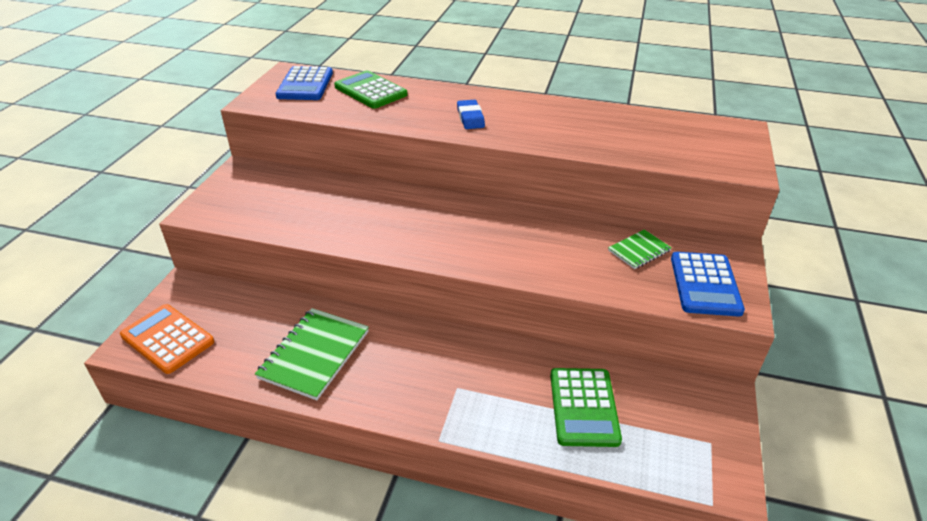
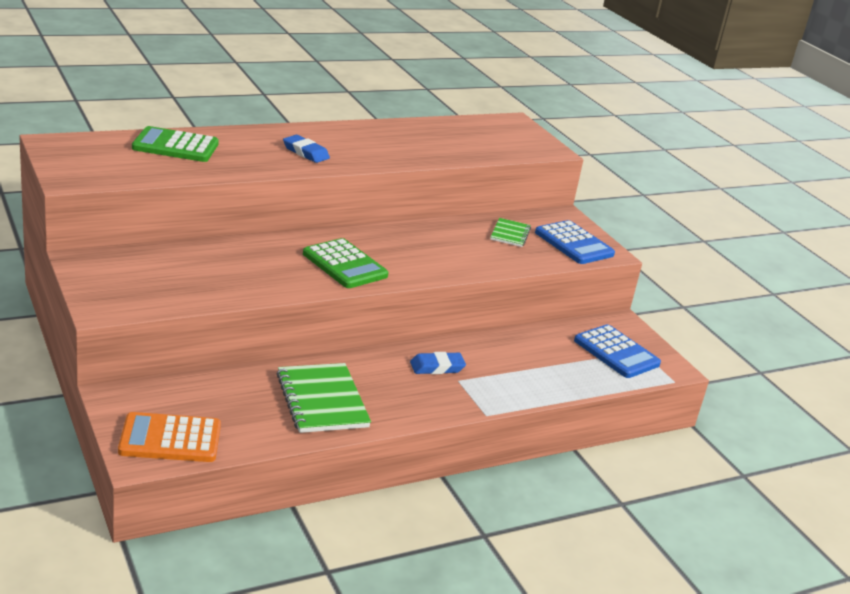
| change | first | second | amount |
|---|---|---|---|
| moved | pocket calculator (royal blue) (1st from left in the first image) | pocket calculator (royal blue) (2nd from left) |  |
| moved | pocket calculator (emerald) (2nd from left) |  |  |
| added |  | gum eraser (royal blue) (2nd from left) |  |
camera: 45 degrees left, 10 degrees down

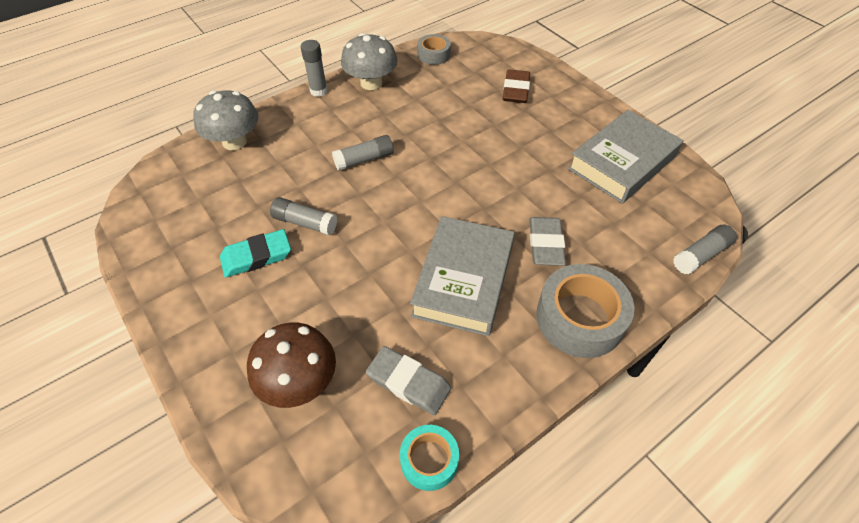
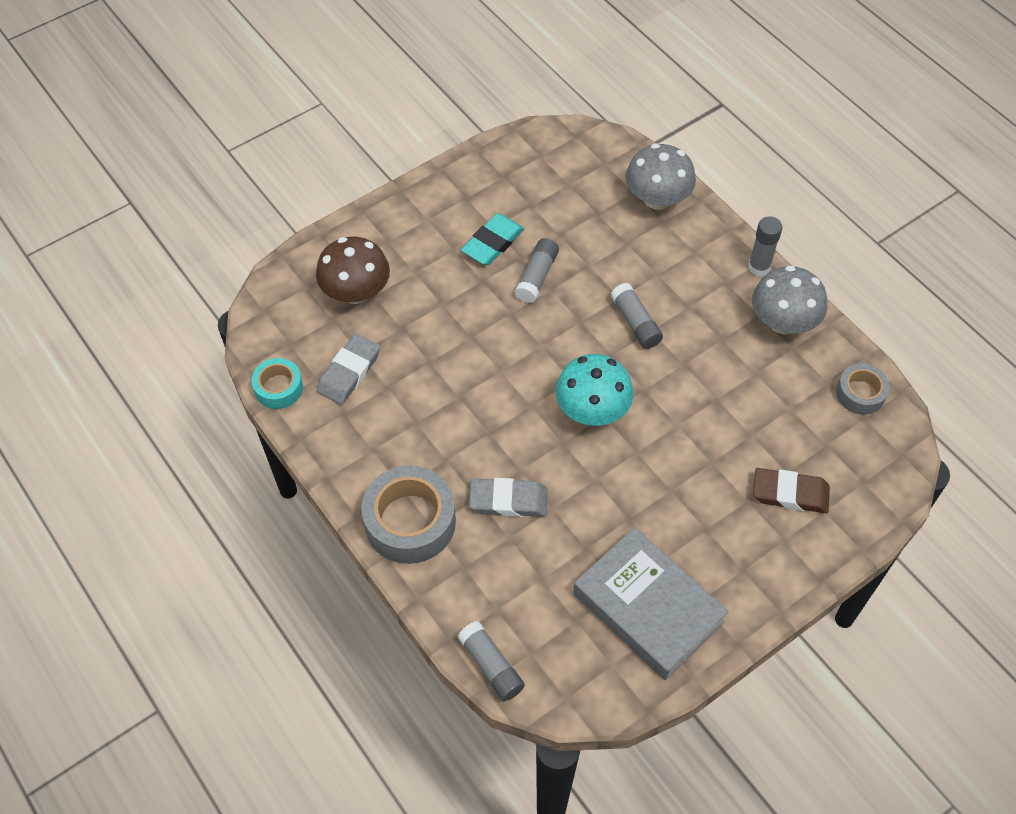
| change | first | second | amount |
|---|---|---|---|
| turned | gum eraser (turquoise) |  | 60 degrees clockwise |
| removed | hardcover (grey) (1st from left) |  |  |
| added |  | mushroom (turquoise) |  |
camera: 90 degrees right, 5 degrees up

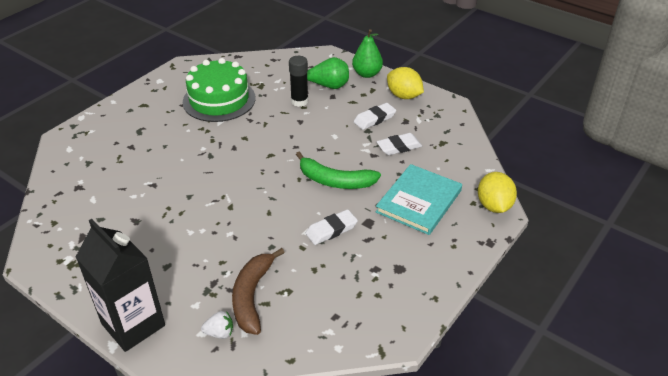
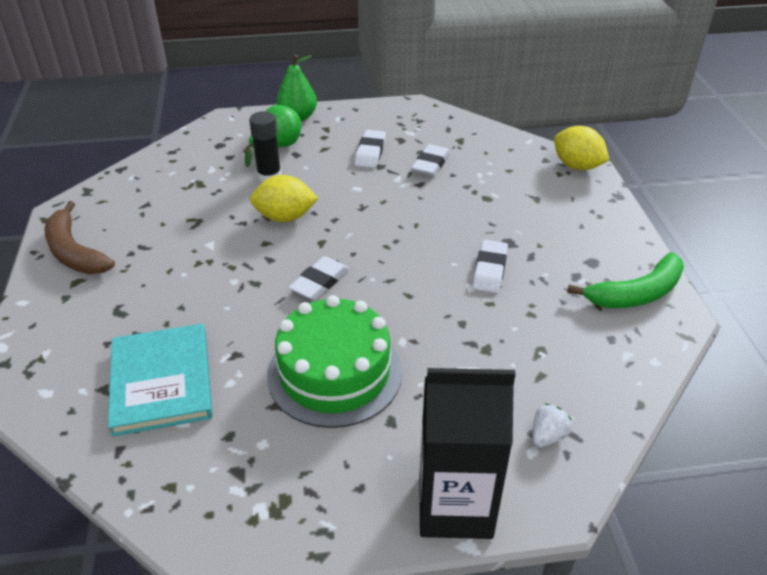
| change | first | second | amount |
|---|---|---|---|
| moved | cake (emerald) |  |  |
| moved | banana fruit (brown) |  |  |
| moved | banana fruit (emerald) |  |  |
| moved | hardcover (turquoise) |  |  |
| moved | citrus fruit (golden) (1st from left) |  |  |
| added |  | gum eraser (snow-white) (1st from left) |  |
camera: 45 degrees left, 0 degrees up

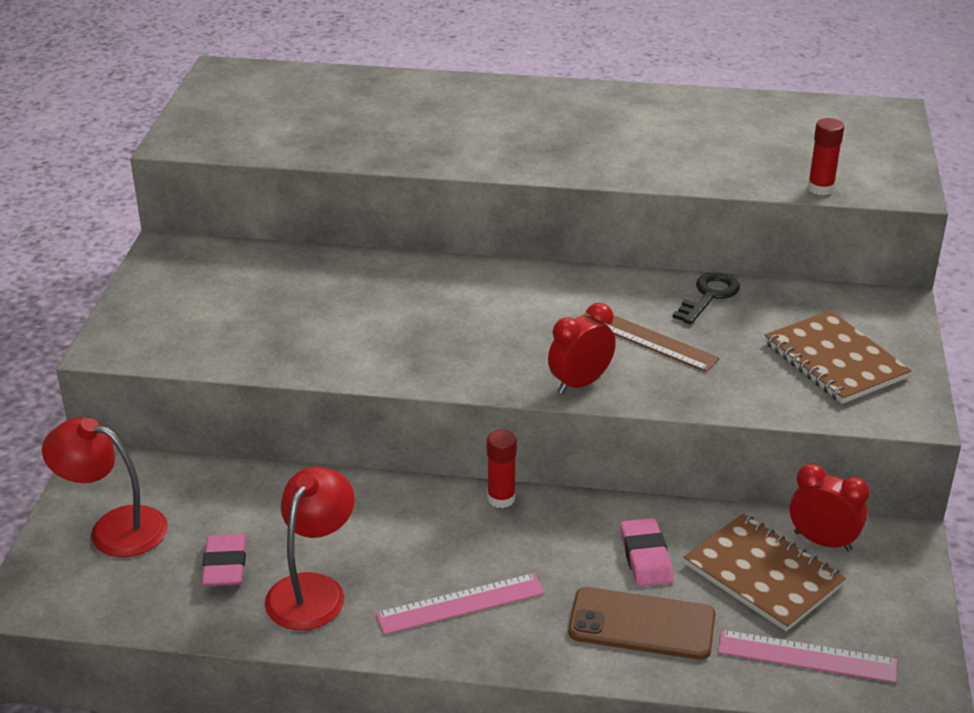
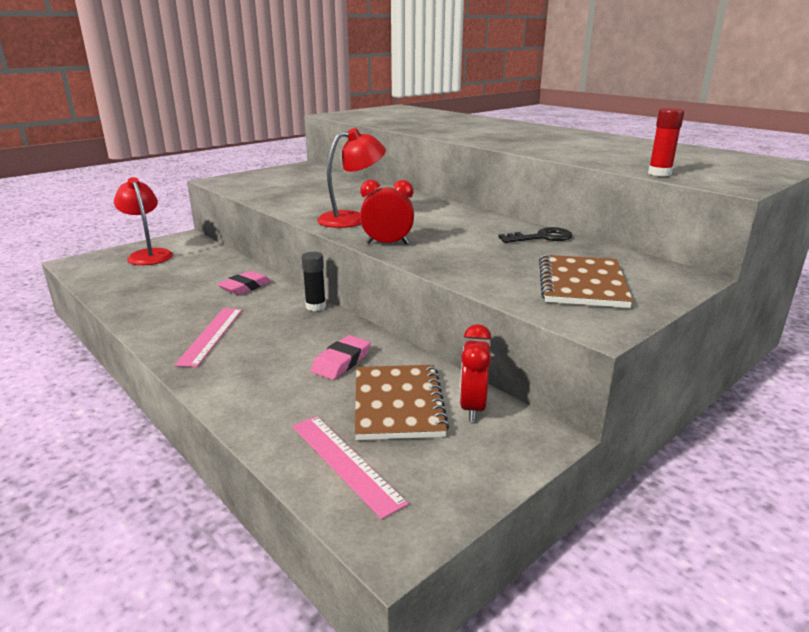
| change | first | second | amount |
|---|---|---|---|
| moved | gum eraser (rosy) (1st from left) |  |  |
| moved | reading lamp (scarlet) (2nd from left) |  |  |
| turned | measuring stick (rosy) (1st from left) |  | 75 degrees clockwise |
| recoloured | glue (scarlet) (1st from left) | glue (jet-black) |  |
| removed | mobile phone (brown) |  |  |
| removed | measuring stick (brown) |  |  |
| turned | clock (scarlet) (2nd from left) |  | 150 degrees counterclockwise |
camera: 40 degrees right, 10 degrees down

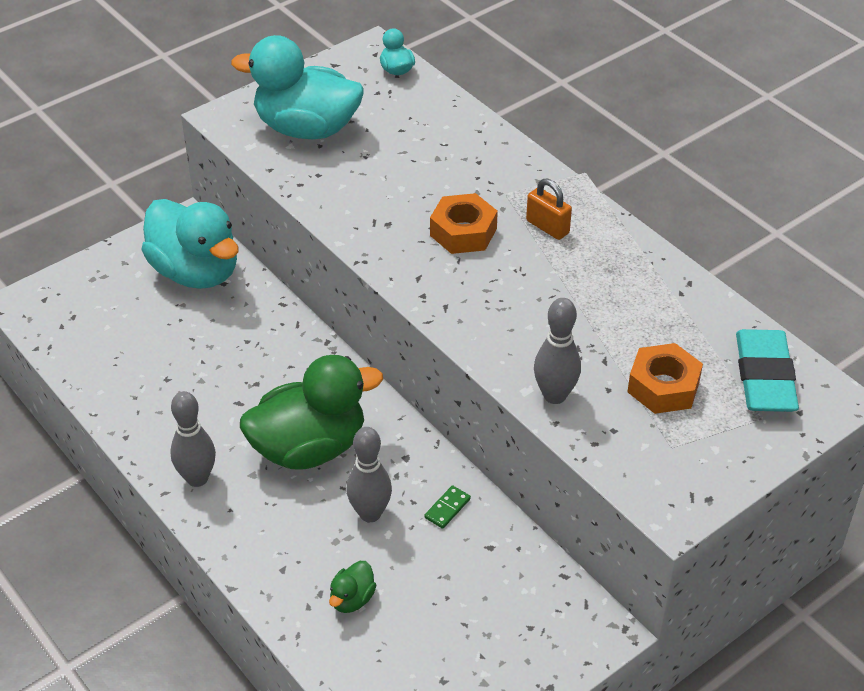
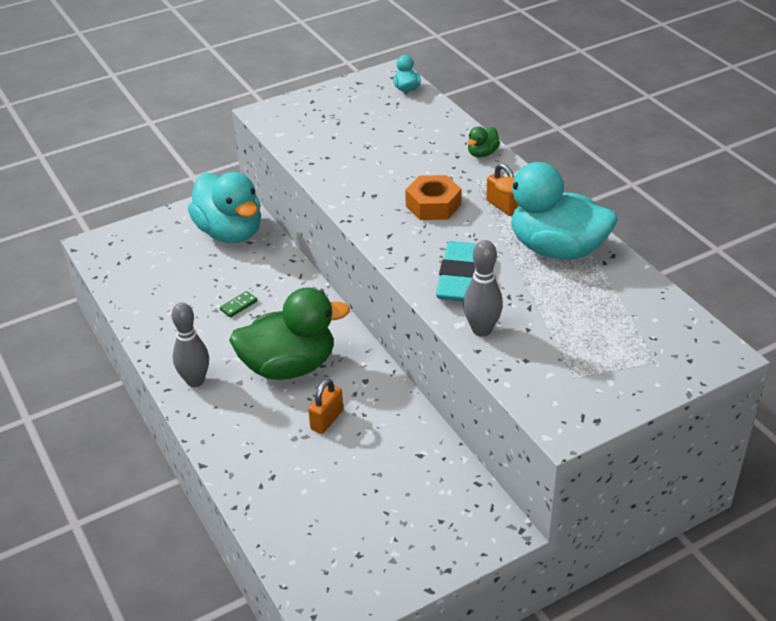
| change | first | second | amount |
|---|---|---|---|
| moved | rubber duck (turquoise) (2nd from left in the first image) | rubber duck (turquoise) (3rd from left) |  |
| moved | rubber duck (emerald) (2nd from left) |  |  |
| replaced | skittle (grey) (2nd from left) | padlock (orange) (1st from left) |  |
| moved | domino tile (emerald) |  |  |
| removed | nut (orange) (2nd from left) |  |  |
| moved | gum eraser (turquoise) |  |  |
camera: 10 degrees right, 5 degrees down

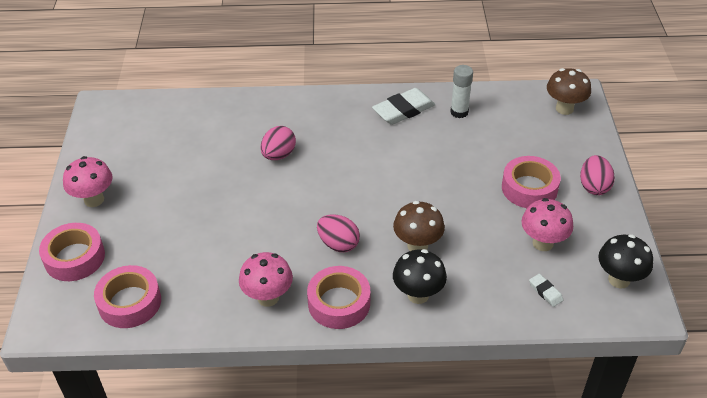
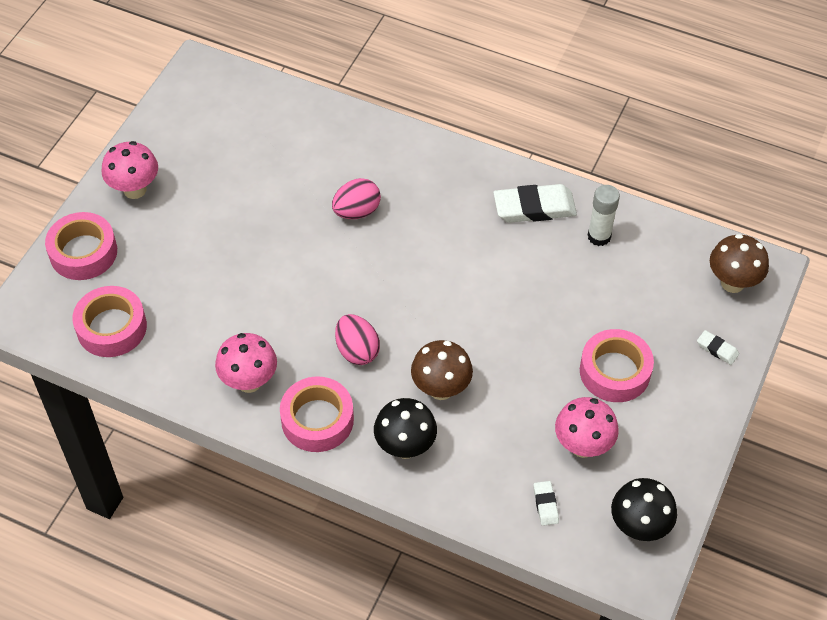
| change | first | second | amount |
|---|---|---|---|
| removed | toy egg (rosy) (3rd from left) |  |  |
| added |  | gum eraser (snow-white) (3rd from left) |  |
camera: 25 degrees right, 10 degrees up

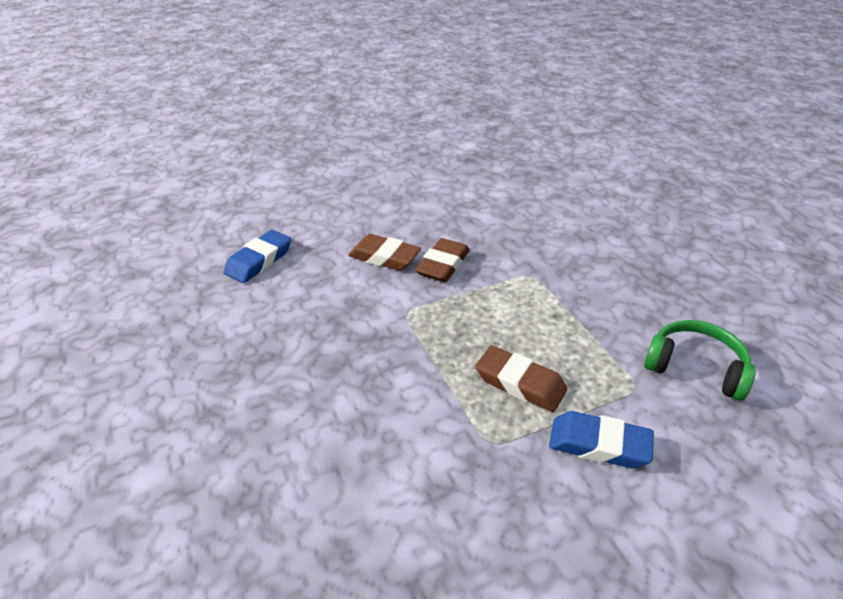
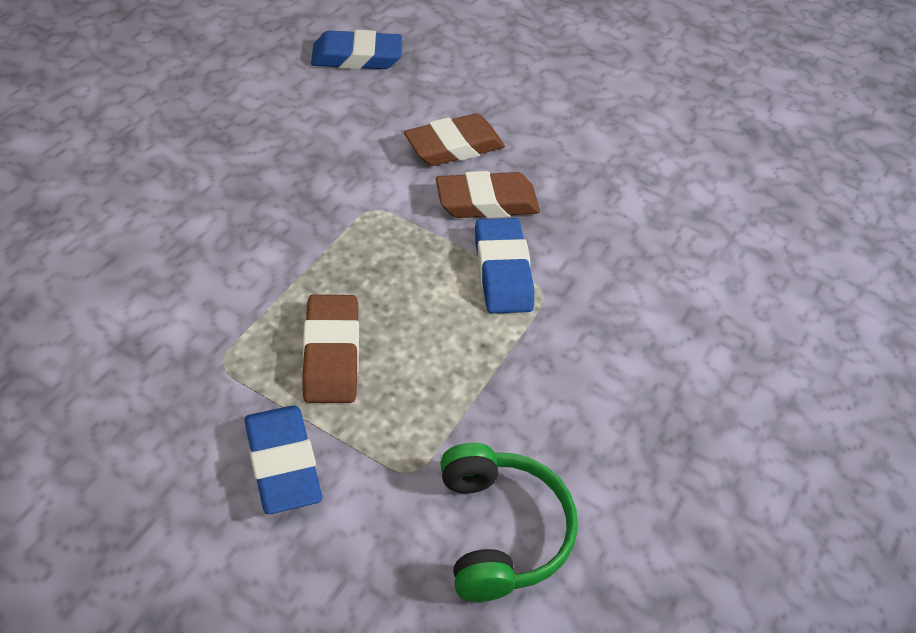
| change | first | second | amount |
|---|---|---|---|
| turned | gum eraser (brown) (1st from left in the first image) | gum eraser (brown) (2nd from left) | 75 degrees clockwise |
| added |  | gum eraser (royal blue) (3rd from left) |  |
camera: 50 degrees right, 10 degrees up

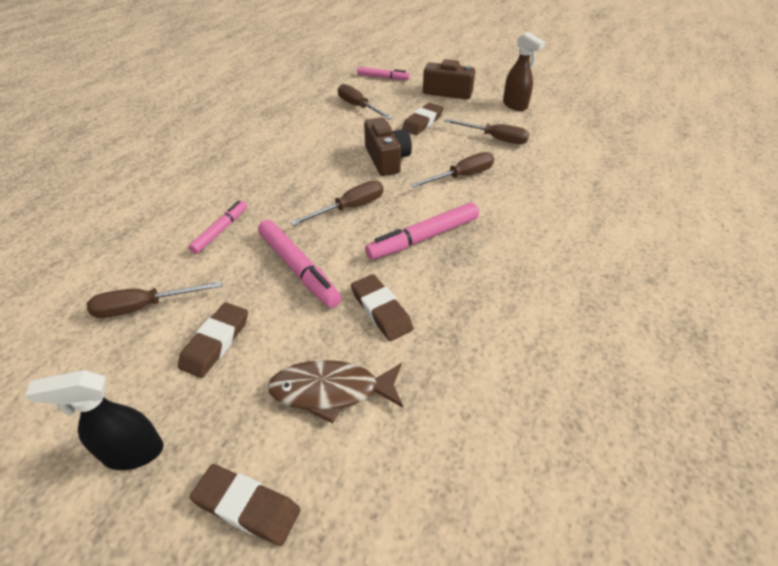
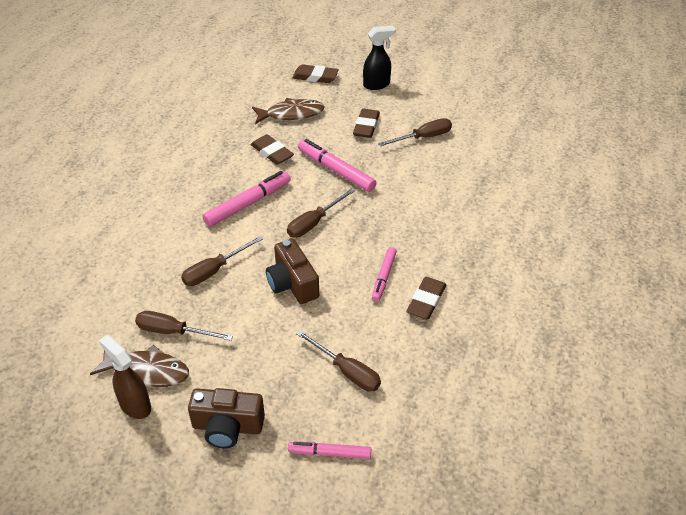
| change | first | second | amount |
|---|---|---|---|
| moved | felt pen (rosy) (1st from left in the first image) | felt pen (rosy) (4th from left) |  |
| moved | gum eraser (brown) (4th from left) |  |  |
| added |  | fish (brown) (1st from left) |  |
camera: 170 degrees right, 0 degrees up

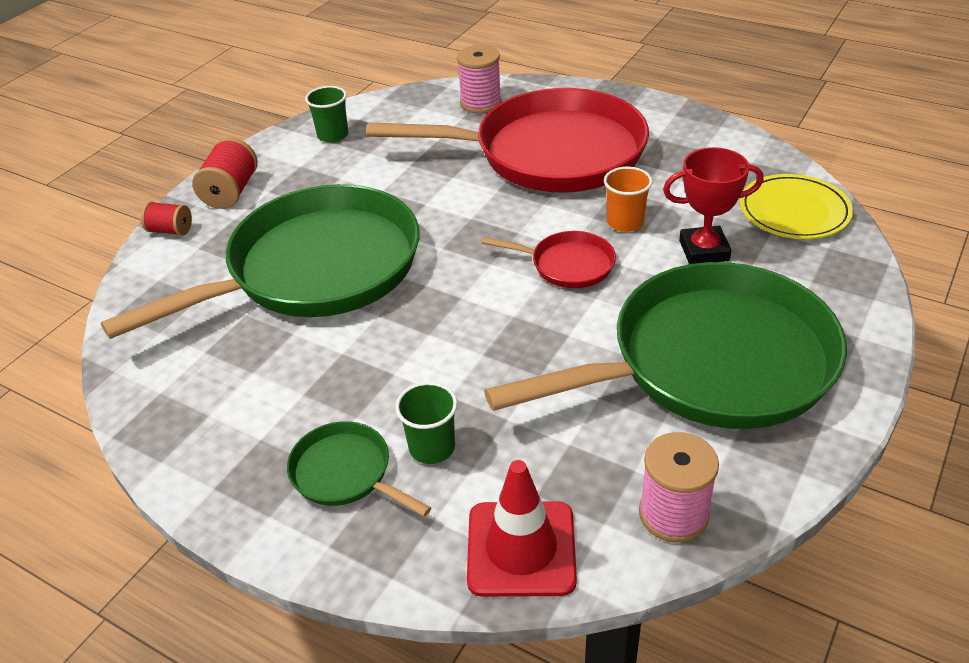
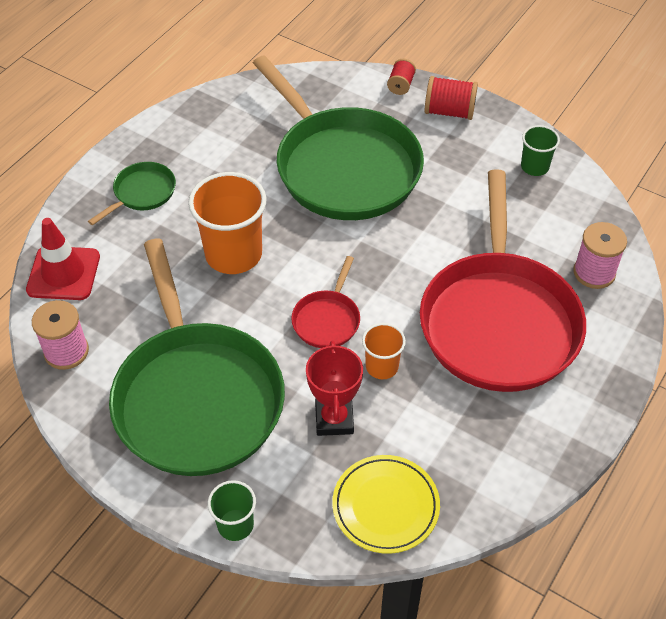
| change | first | second | amount |
|---|---|---|---|
| moved | cup (emerald) (2nd from left in the first image) | cup (emerald) (1st from left) |  |
| added |  | cup (orange) (1st from left) |  |
camera: 90 degrees right, 10 degrees up

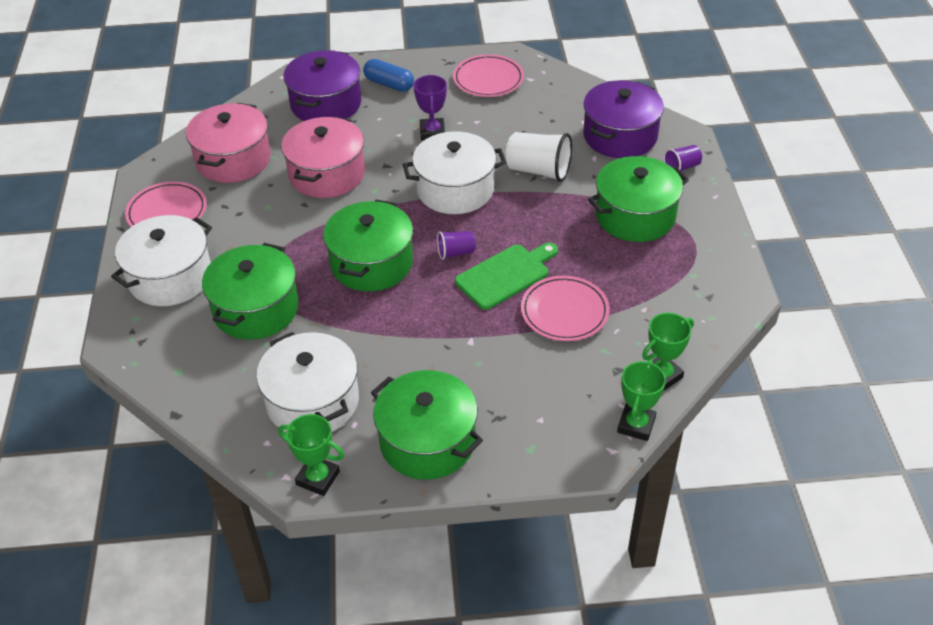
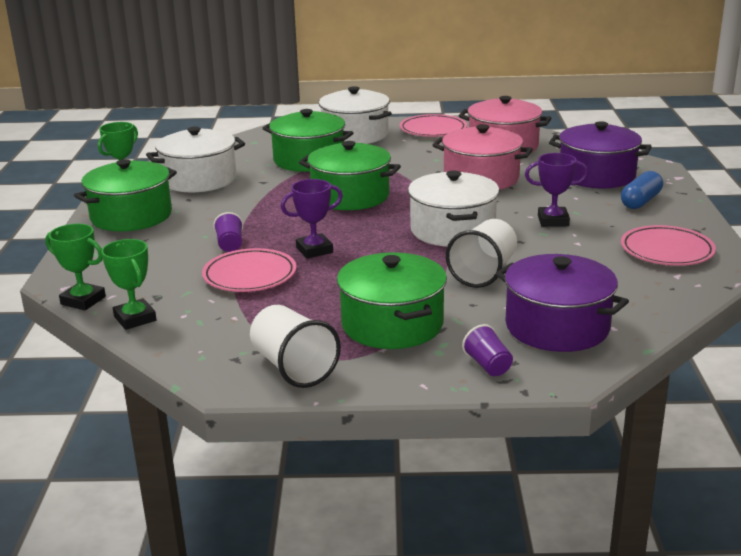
| change | first | second | amount |
|---|---|---|---|
| moved | cup (royal purple) (1st from left) |  |  |
| replaced | chopping board (emerald) | trophy (royal purple) (1st from left) |  |
| added |  | cup (snow-white) (1st from left) |  |
camera: 95 degrees right, 20 degrees down

